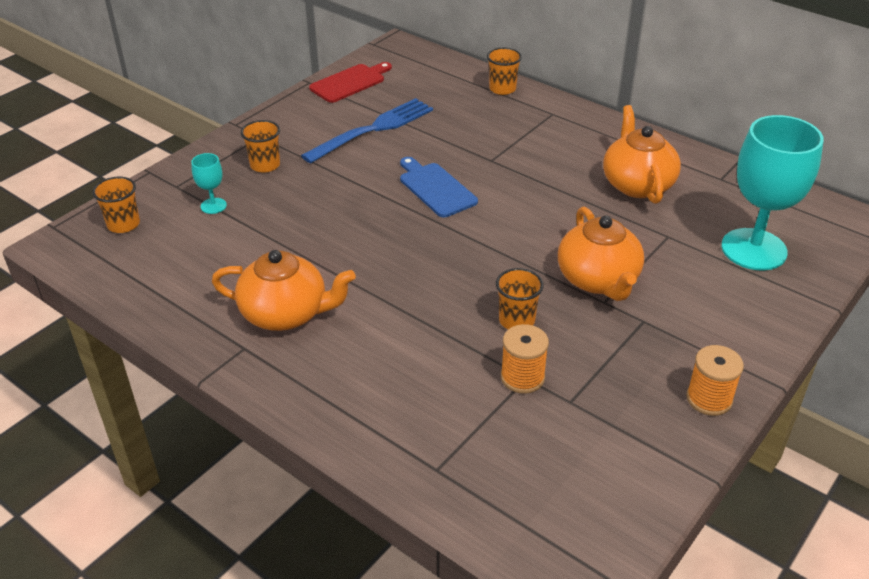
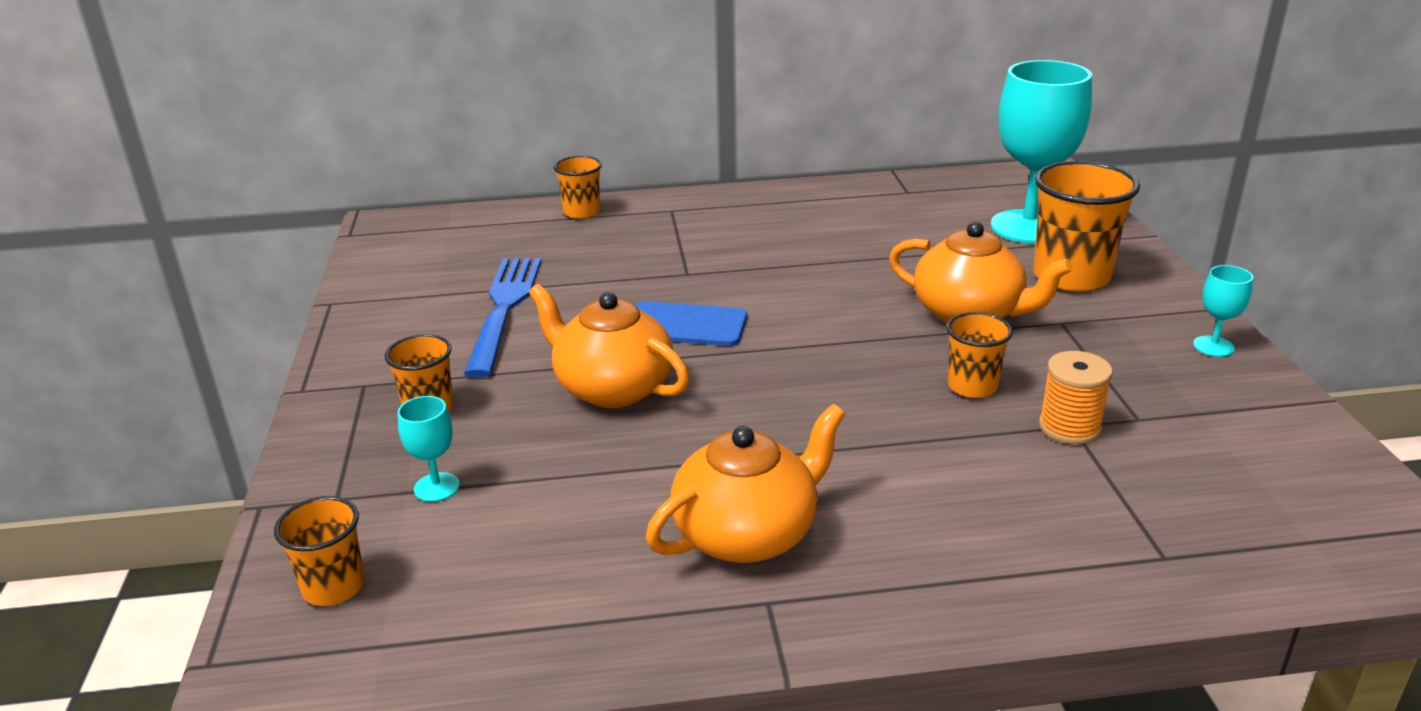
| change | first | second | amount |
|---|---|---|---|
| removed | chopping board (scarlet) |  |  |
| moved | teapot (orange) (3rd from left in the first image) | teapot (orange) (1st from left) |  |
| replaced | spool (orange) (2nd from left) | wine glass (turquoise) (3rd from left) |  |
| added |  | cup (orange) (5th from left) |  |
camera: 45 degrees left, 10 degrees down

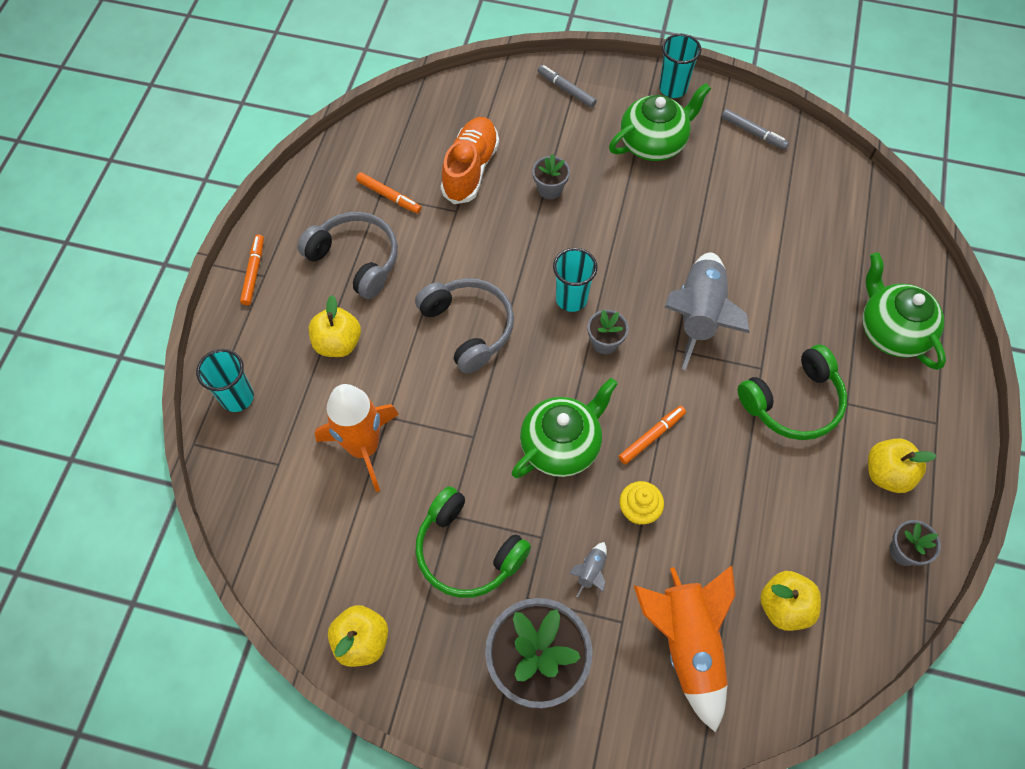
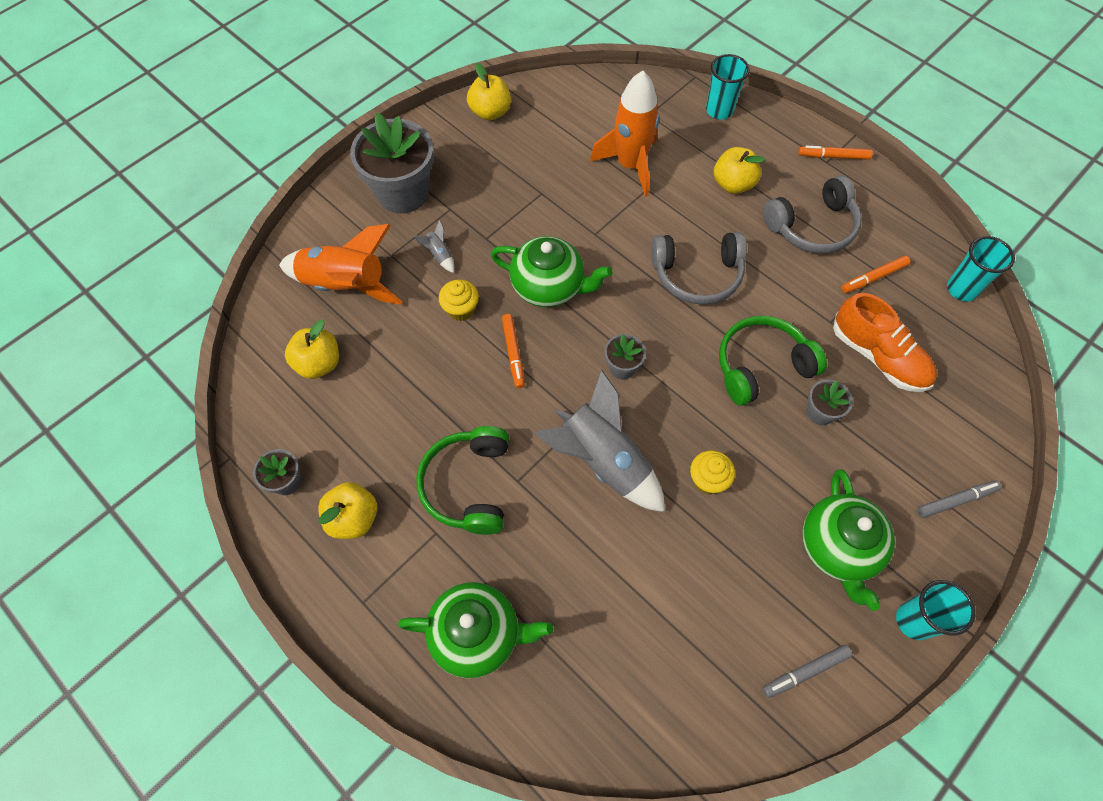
| change | first | second | amount |
|---|---|---|---|
| turned | felt pen (orange) (1st from left in the first image) | felt pen (orange) (2nd from left) | 150 degrees clockwise |
| moved | over-ear headphones (emerald) (1st from left in the first image) | over-ear headphones (emerald) (2nd from left) |  |
| turned | teapot (emerald) (1st from left in the first image) | teapot (emerald) (2nd from left) | 60 degrees counterclockwise |
| moved | cup (turquoise) (2nd from left in the first image) | cup (turquoise) (3rd from left) |  |
| added |  | cupcake (golden) (2nd from left) |  |
camera: 120 degrees right, 0 degrees up

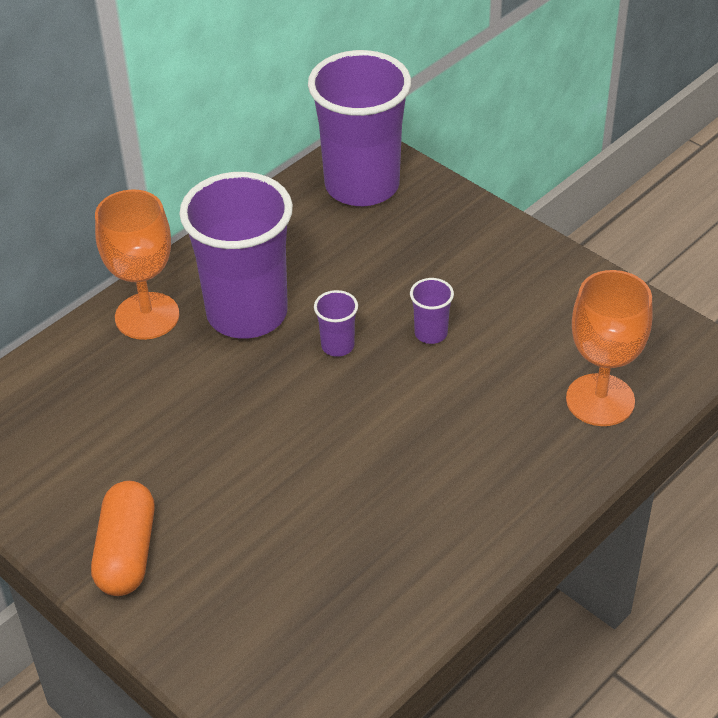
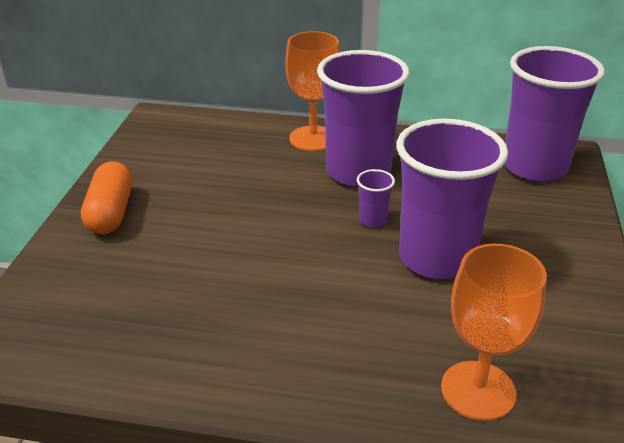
| change | first | second | amount |
|---|---|---|---|
| turned | pill shape (orange) |  | 60 degrees counterclockwise |
| resized | cup (royal purple) (4th from left in the first image) | cup (royal purple) (3rd from left) | x2.50 |
camera: 55 degrees right, 10 degrees down

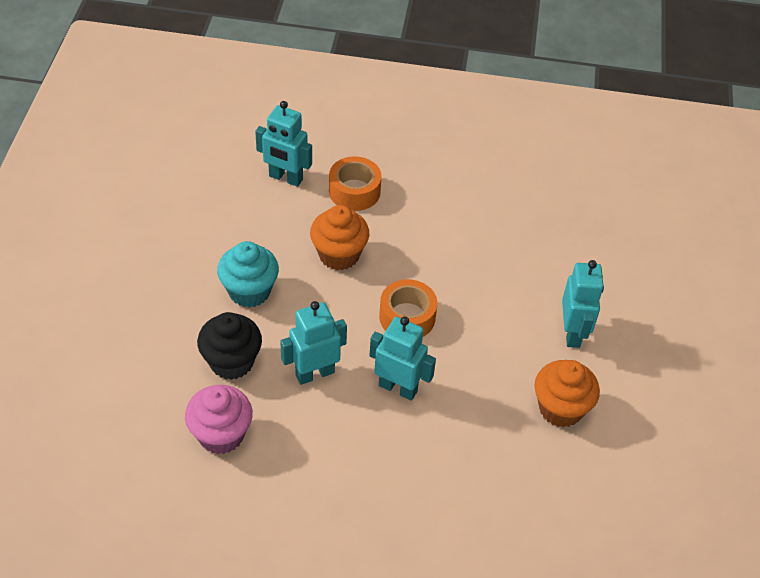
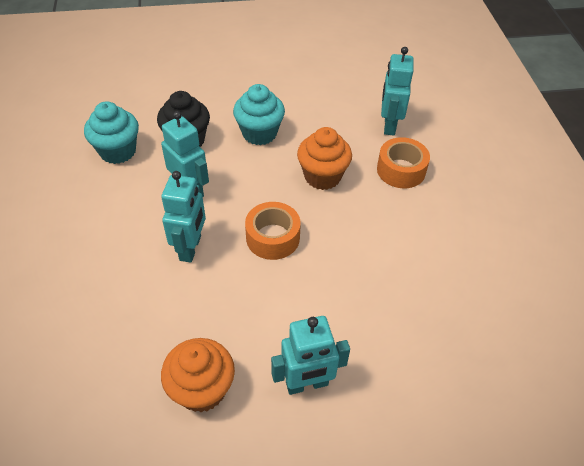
| change | first | second | amount |
|---|---|---|---|
| recoloured | cupcake (rosy) | cupcake (turquoise) (1st from left) |  |
camera: 75 degrees right, 0 degrees up

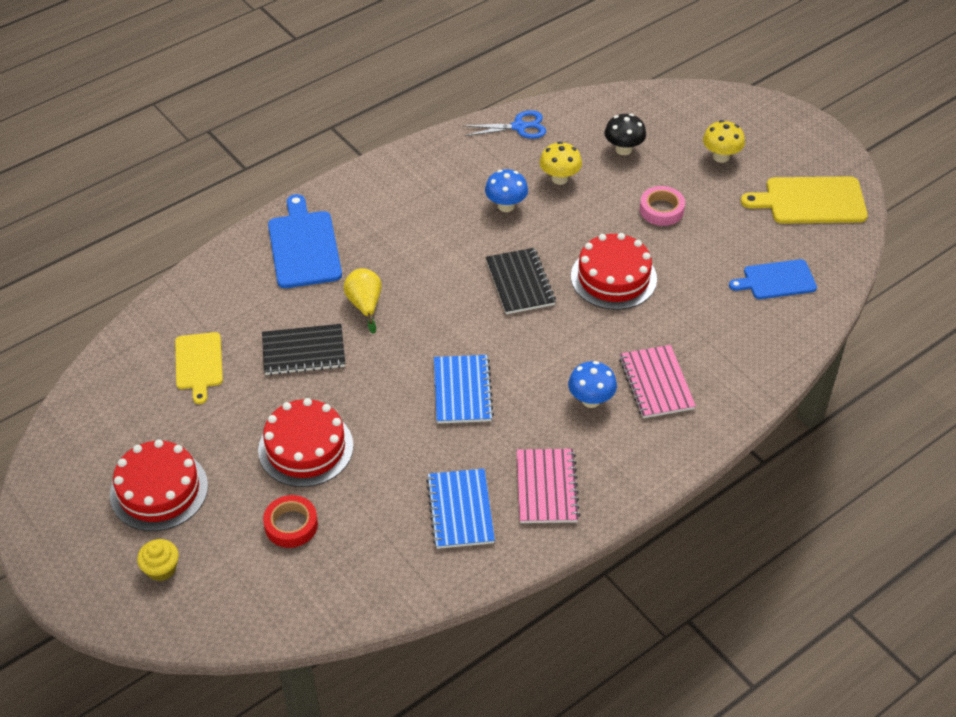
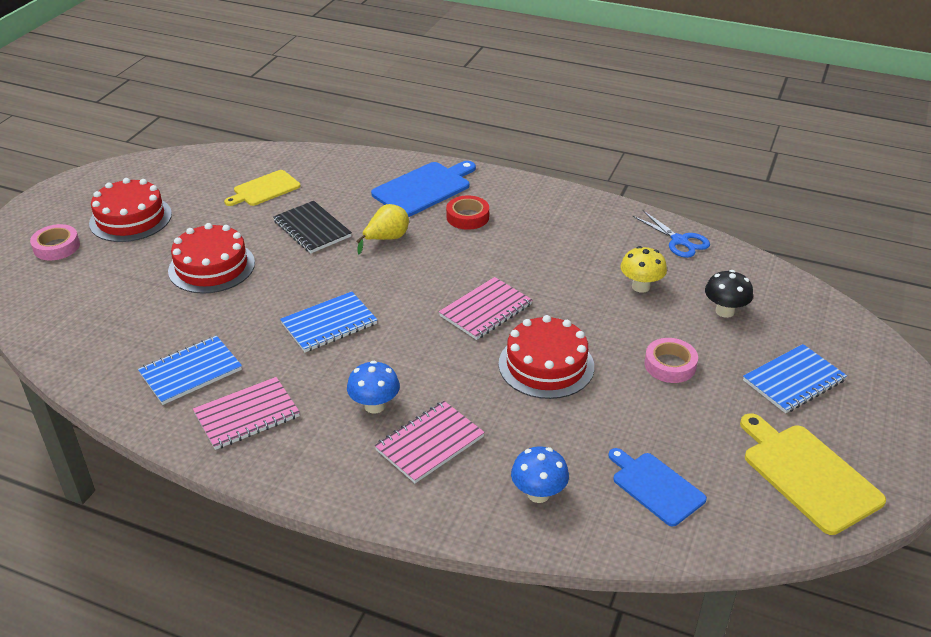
| change | first | second | amount |
|---|---|---|---|
| replaced | cupcake (golden) | tape (rosy) (1st from left) |  |
| moved | tape (scarlet) |  |  |
| moved | mushroom (royal blue) (1st from left in the first image) | mushroom (royal blue) (2nd from left) |  |
| recoloured | notepad (jet-black) (2nd from left) | notepad (rosy) (3rd from left) |  |
| replaced | mushroom (golden) (2nd from left) | notepad (royal blue) (3rd from left) |  |
camera: 60 degrees right, 10 degrees down

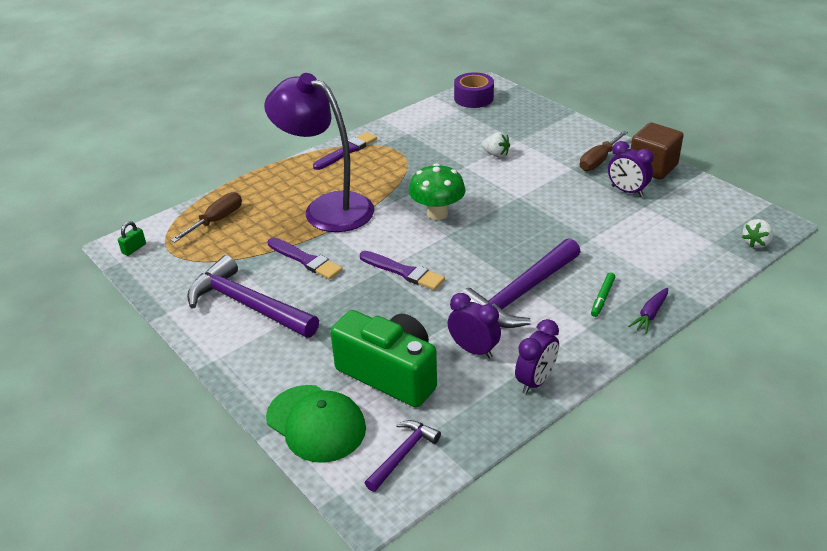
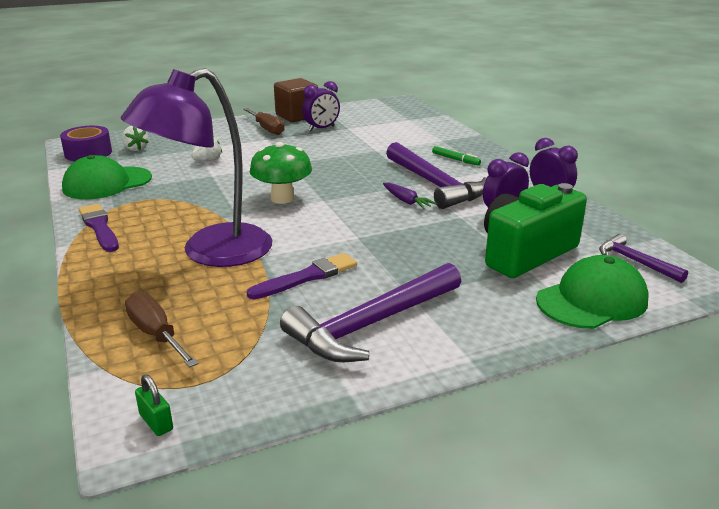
| change | first | second | amount |
|---|---|---|---|
| removed | paintbrush (royal purple) (3rd from left) |  |  |
| moved | carrot (royal purple) |  |  |
| moved | strawberry (snow-white) (2nd from left in the first image) | strawberry (snow-white) (1st from left) |  |
| added |  | cap (emerald) (1st from left) |  |
camera: 75 degrees left, 10 degrees down

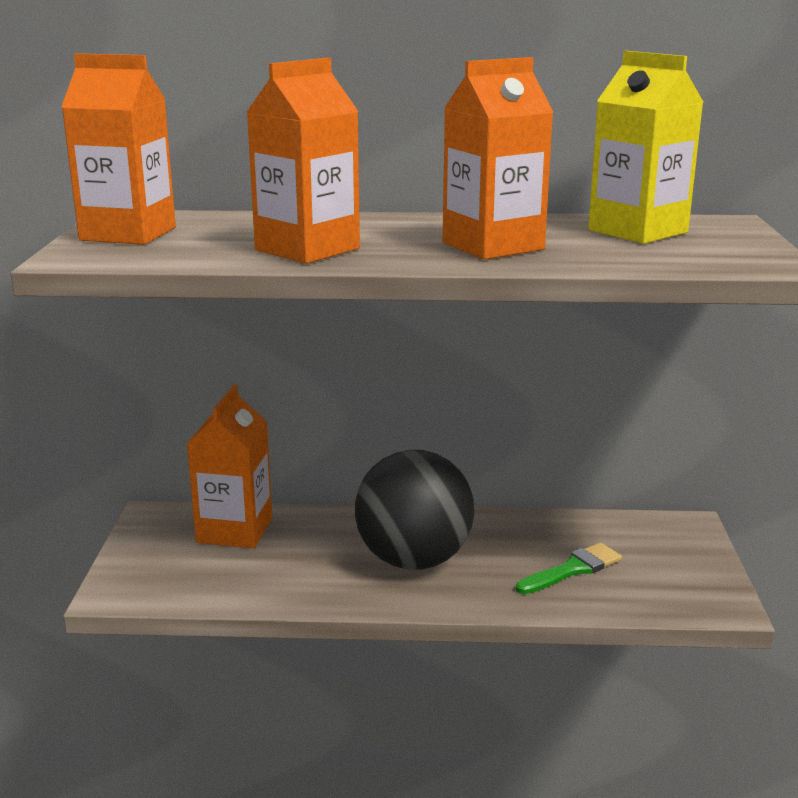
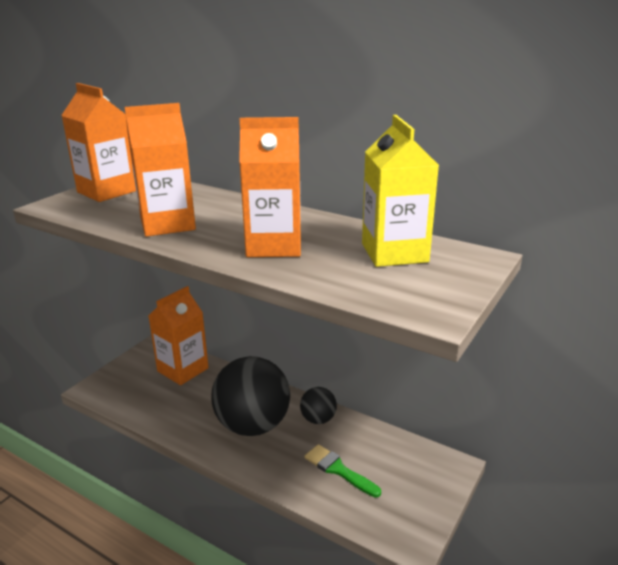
| change | first | second | amount |
|---|---|---|---|
| turned | paintbrush (emerald) |  | 135 degrees counterclockwise |
| added |  | ball (jet-black) (2nd from left) |  |
camera: 30 degrees right, 5 degrees up

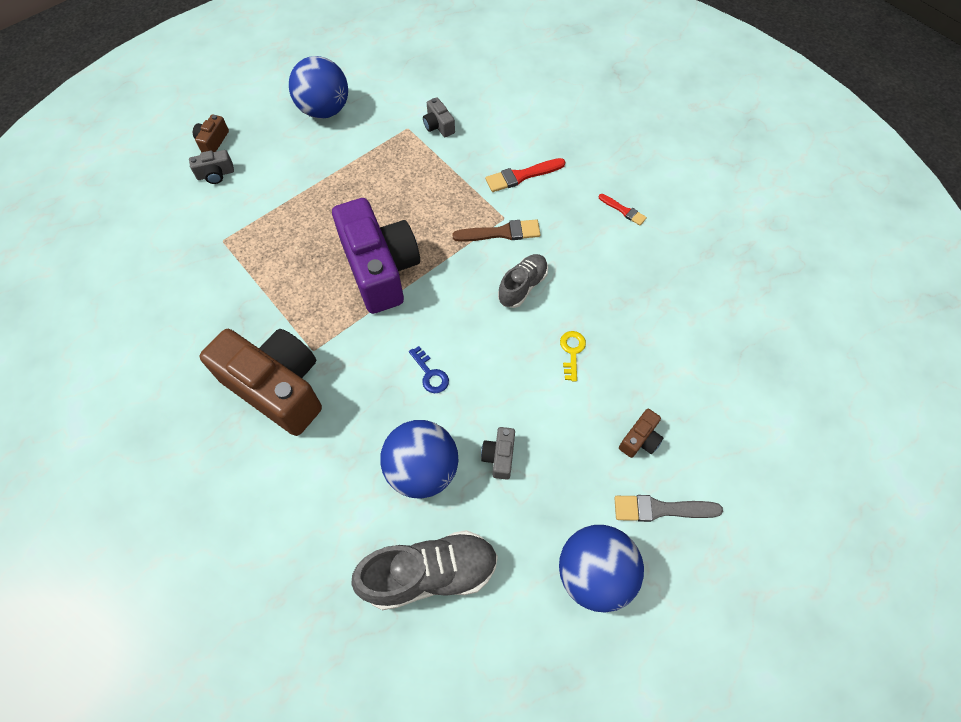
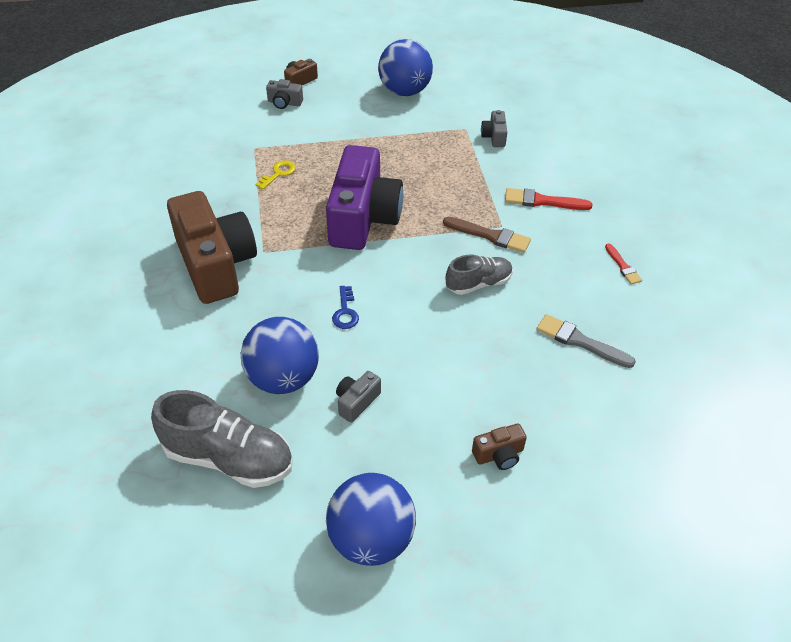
| change | first | second | amount |
|---|---|---|---|
| moved | door key (golden) |  |  |
| moved | paintbrush (grey) |  |  |
camera: 30 degrees right, 15 degrees down

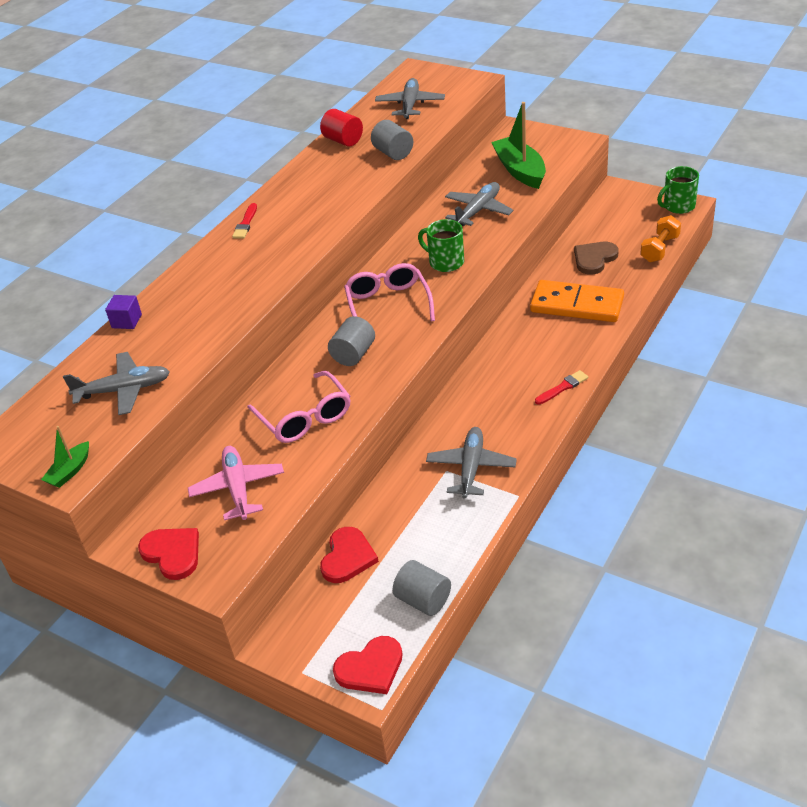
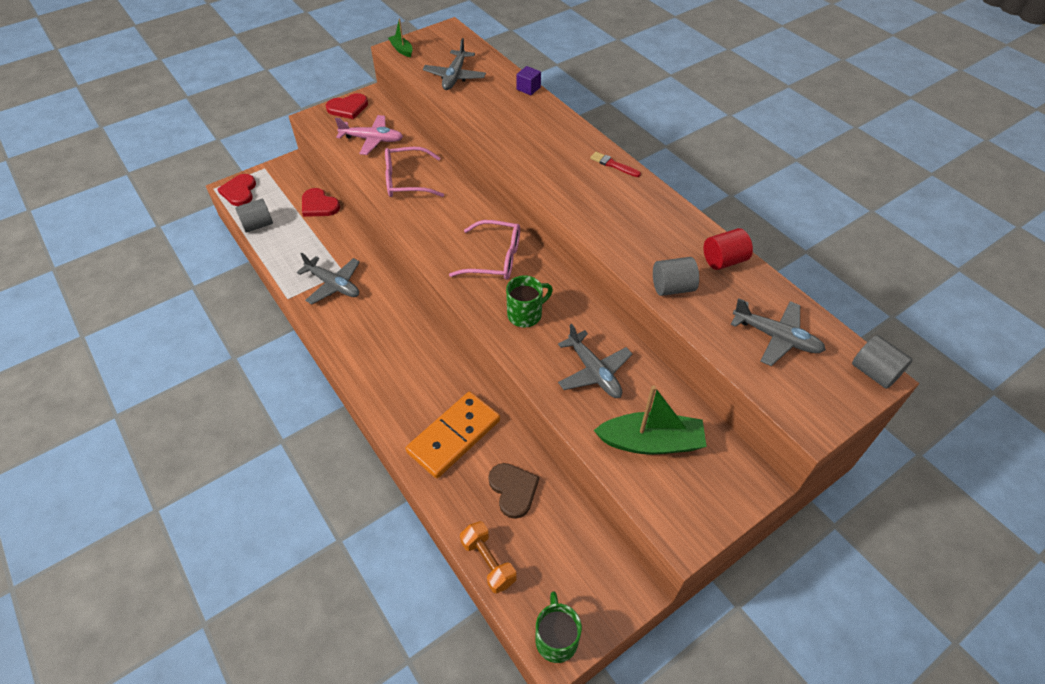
| change | first | second | amount |
|---|---|---|---|
| moved | cylinder shape (grey) (1st from left in the first image) | cylinder shape (grey) (3rd from left) |  |
| removed | paintbrush (scarlet) (2nd from left) |  |  |
camera: 110 degrees right, 10 degrees up

